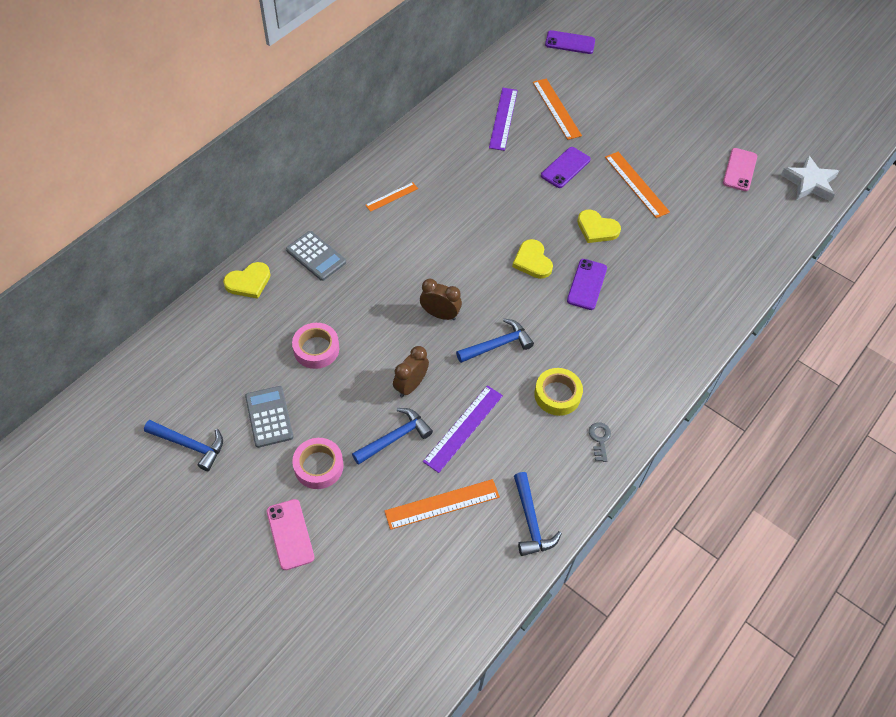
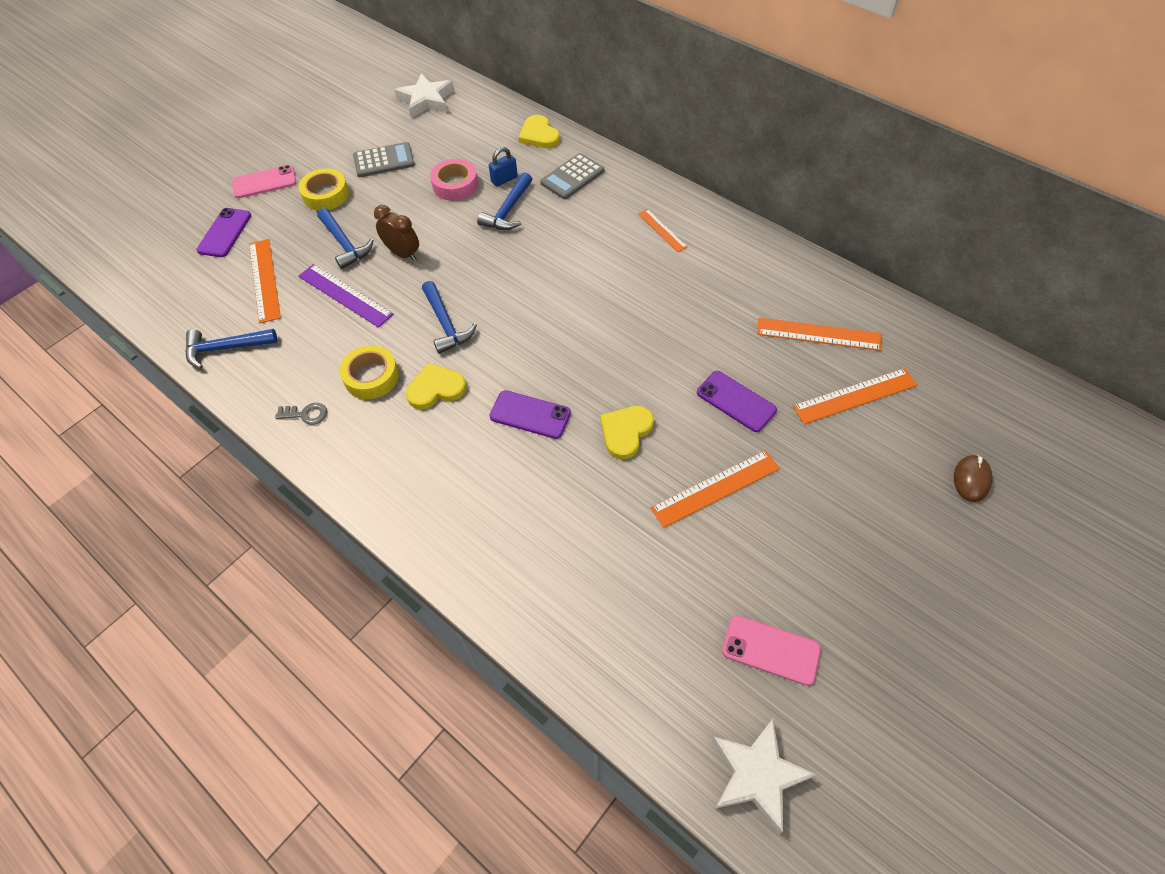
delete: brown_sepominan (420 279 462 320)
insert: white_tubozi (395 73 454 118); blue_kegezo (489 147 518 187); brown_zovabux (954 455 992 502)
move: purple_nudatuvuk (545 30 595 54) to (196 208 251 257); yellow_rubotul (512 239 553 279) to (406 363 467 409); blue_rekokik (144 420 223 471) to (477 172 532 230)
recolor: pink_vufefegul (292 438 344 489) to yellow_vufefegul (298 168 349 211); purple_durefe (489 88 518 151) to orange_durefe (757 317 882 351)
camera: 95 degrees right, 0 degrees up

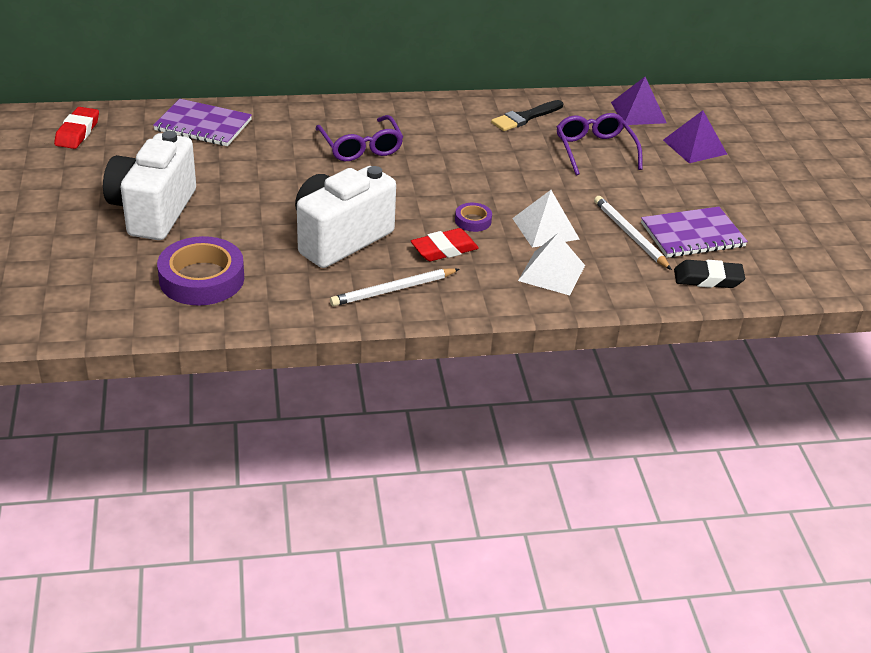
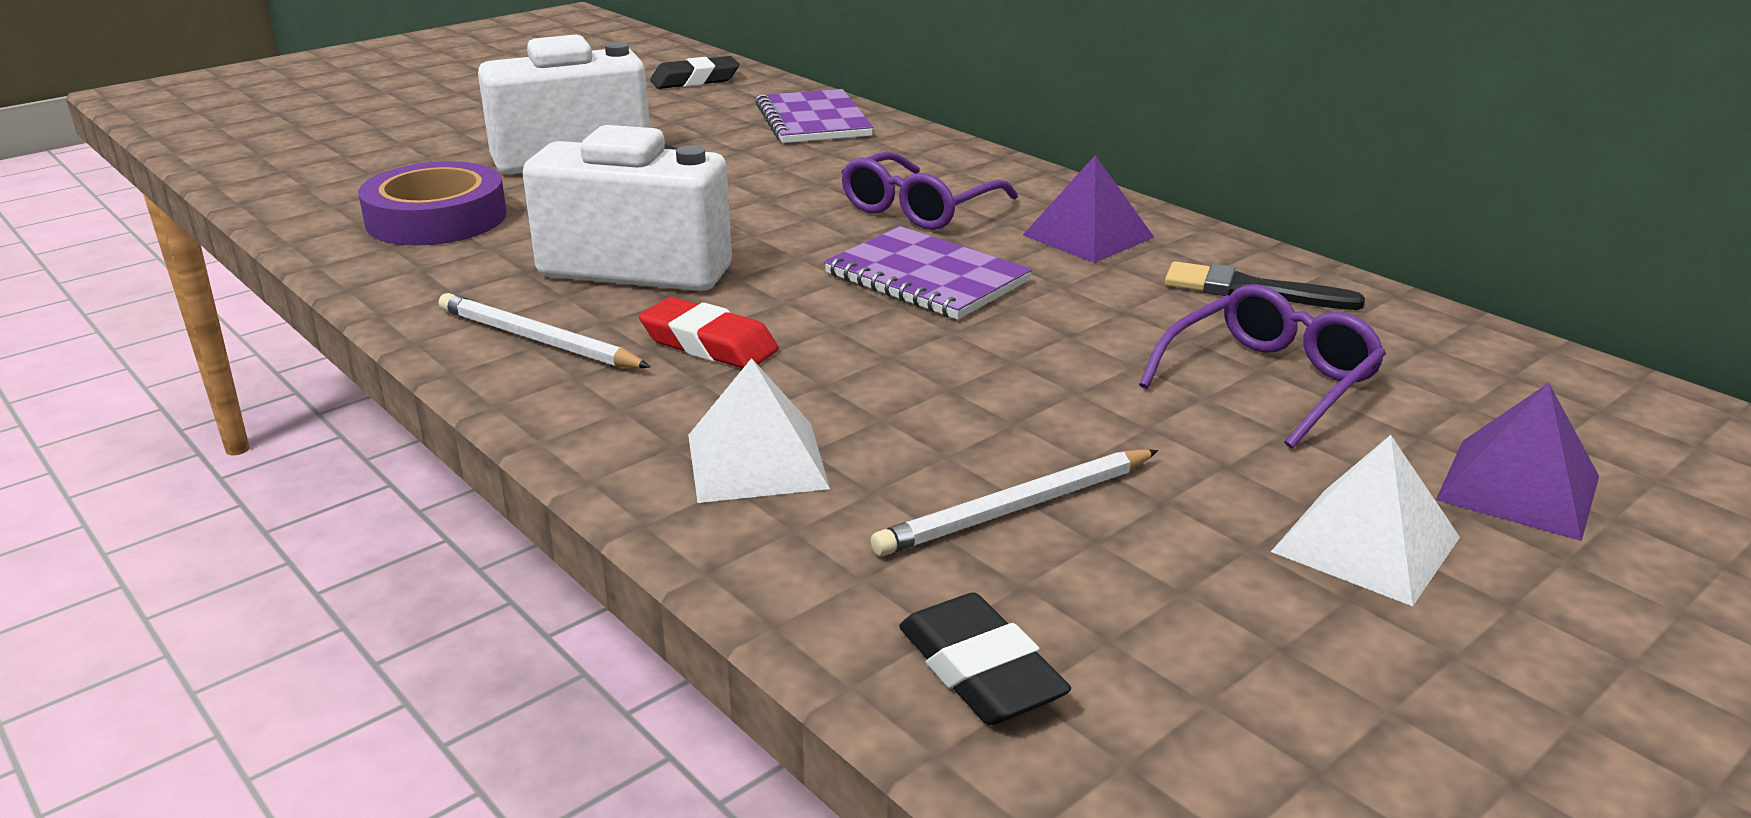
delete: purple_vufefegul (455 203 492 232)
move: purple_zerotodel (641 207 748 258) to (824 226 1032 320); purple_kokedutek (611 77 666 125) to (1023 155 1154 263); white_kokedutek (512 190 579 248) to (1271 435 1460 606)
recolor: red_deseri (54 107 99 149) to black_deseri (650 56 739 89)
rotate: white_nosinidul (594 196 672 270) = (871 449 1158 556) 150 degrees counterclockwise
camera: 60 degrees right, 10 degrees down

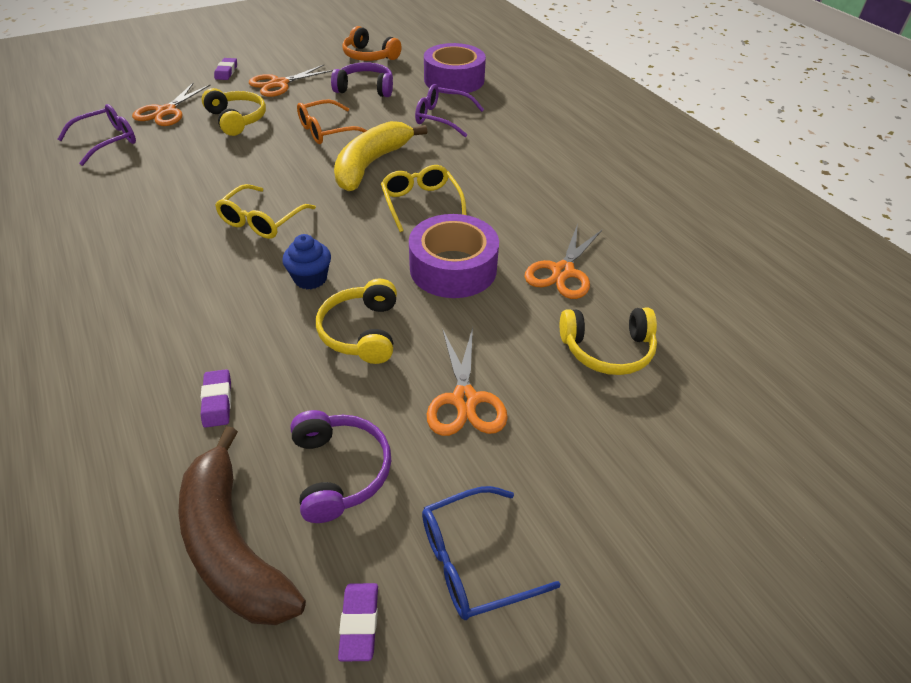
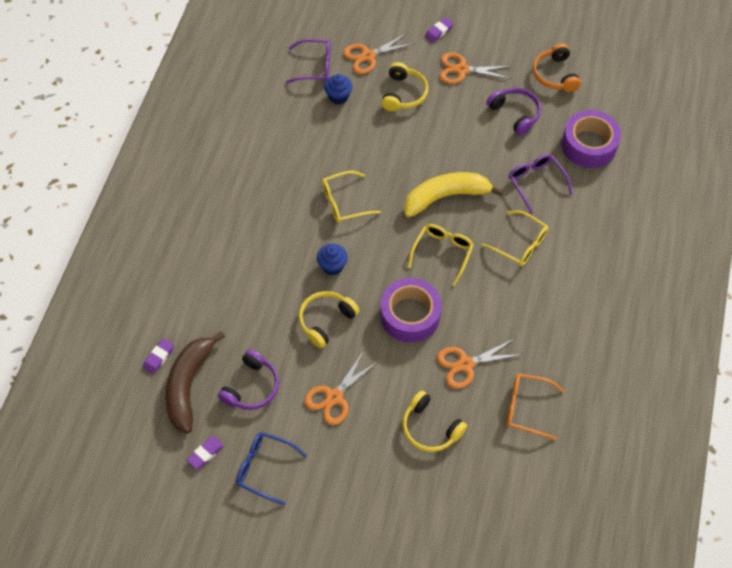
insert: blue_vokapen (324 74 352 104); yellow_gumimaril (482 211 549 266)
move: purple_deseri (201 369 231 428) to (143 338 174 374); orange_gumimaril (297 99 368 144) to (507 373 564 440)
camera: 45 degrees right, 15 degrees up

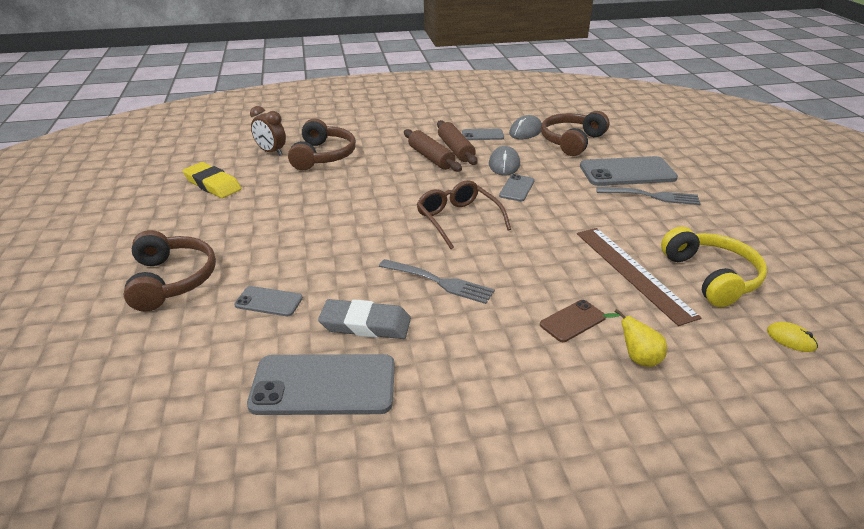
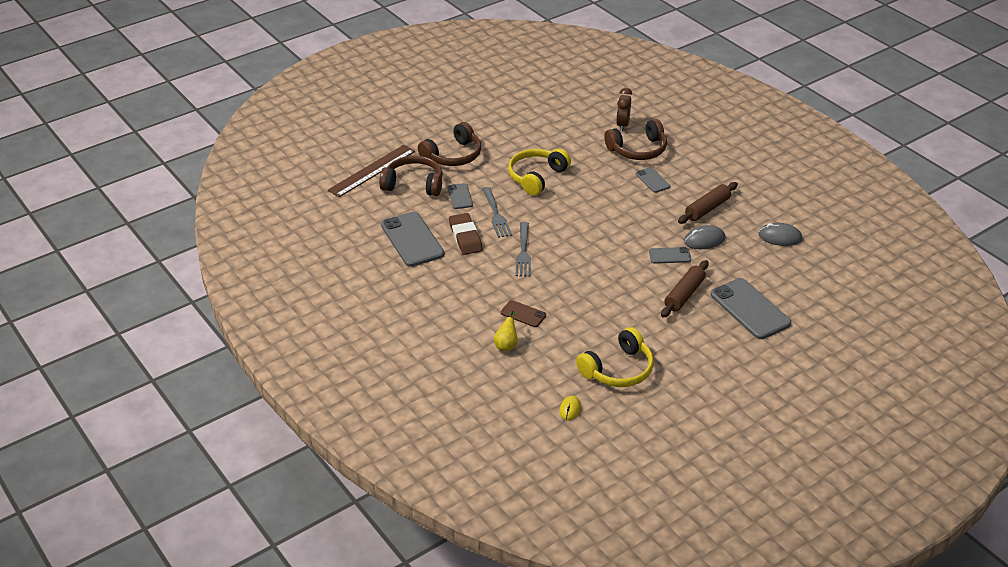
delete: yellow_deseri (183 162 242 198); brown_gumimaril (416 180 511 249)
insert: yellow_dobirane (508 149 571 196)
move: brown_durefe (577 228 701 326) to (327 145 415 197); brown_dobirane (541 111 609 156) to (379 156 442 196); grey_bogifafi (597 187 700 205) to (482 187 512 238); grey_nudatuvuk (462 128 504 140) to (636 167 670 193); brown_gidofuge (404 129 462 172) to (661 260 709 318)
recolor: grey_deseri (318 299 411 339) to brown_deseri (449 213 483 255)
camera: 65 degrees right, 5 degrees up

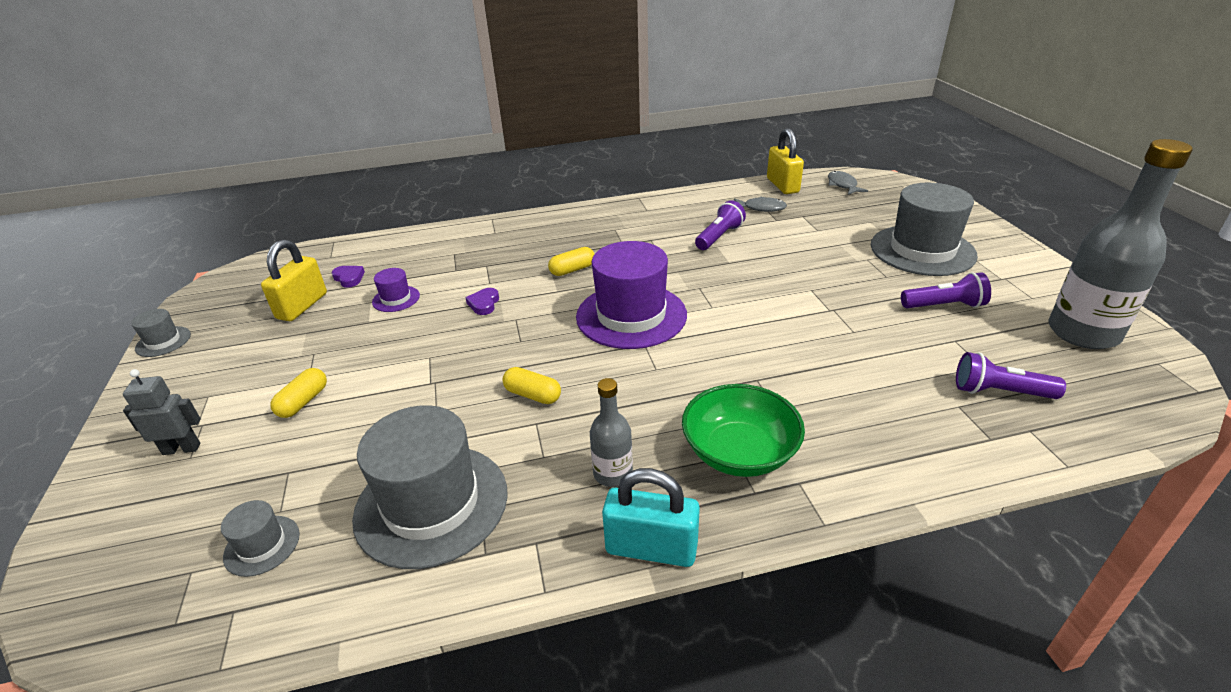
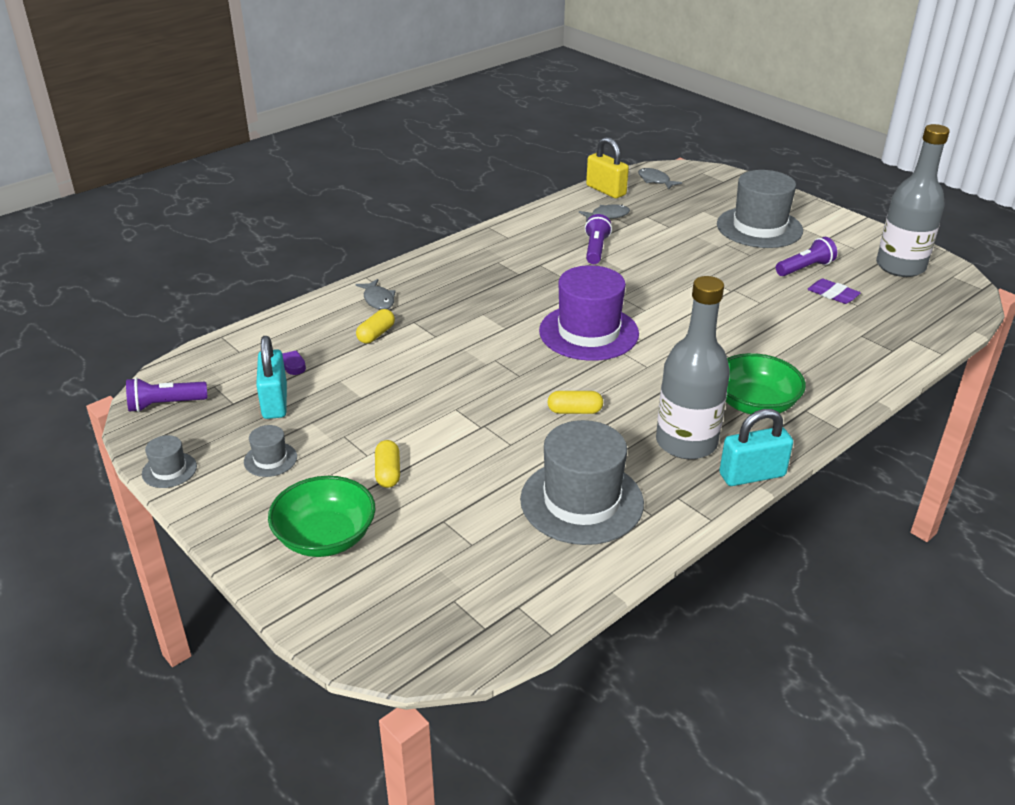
delete: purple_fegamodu (372 268 420 312); purple_rubotul (466 288 499 315)
insert: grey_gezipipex (356 279 396 310); purple_deseri (807 279 861 304)
move: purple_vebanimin (956 352 1066 399) to (126 377 208 412); grey_fegamodu (221 500 300 577) to (244 425 297 477); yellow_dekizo (548 247 594 276) to (356 309 395 343)
replace: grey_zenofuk (123 369 201 455) to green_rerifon (268 476 375 557)
recolor: yellow_kegezo (261 240 327 321) to turquoise_kegezo (256 336 287 419)
resize: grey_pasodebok (590 378 633 487) = (656 276 730 459) x1.99
camera: 30 degrees left, 0 degrees up

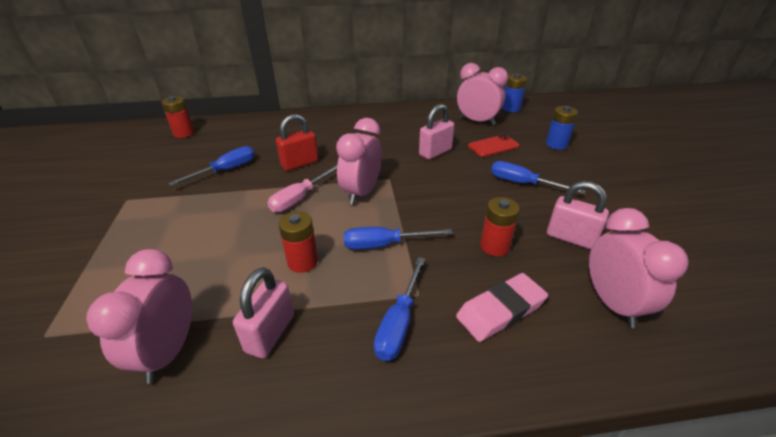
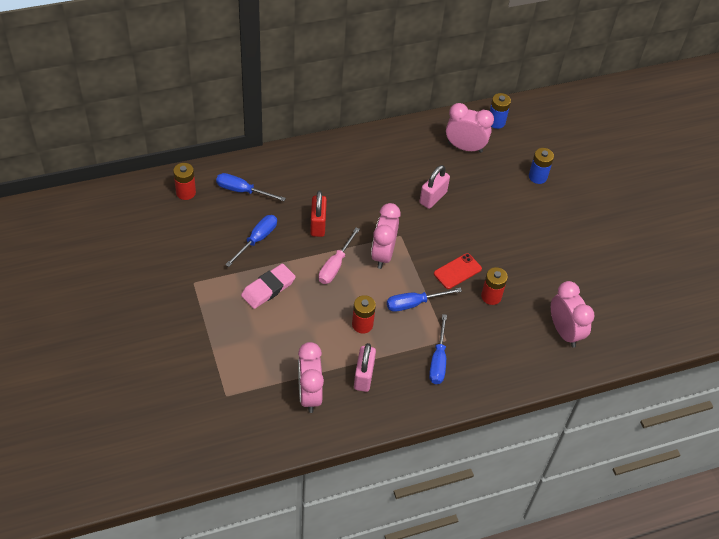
delete: pink_kegezo (547 181 609 249)
move: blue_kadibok (491 161 586 194) to (216 173 286 201); pink_deseri (456 273 548 342) to (241 264 296 309); red_nudatuvuk (468 134 519 157) to (434 253 482 289)
rotate: red_kegezo (276 114 318 171) = (310 190 327 237) 45 degrees counterclockwise
camera: 15 degrees left, 15 degrees up

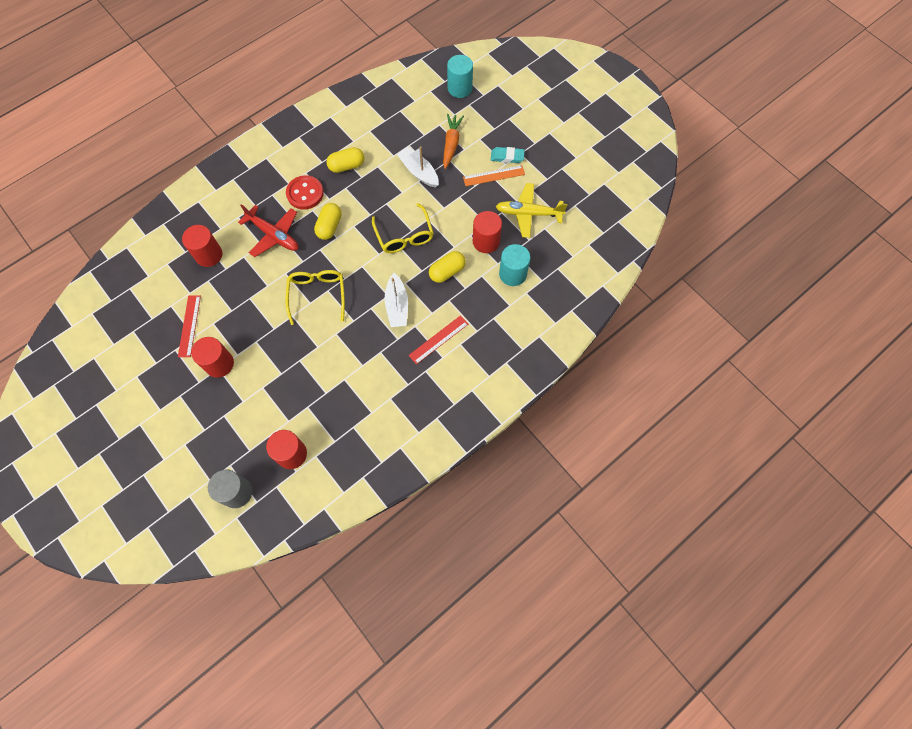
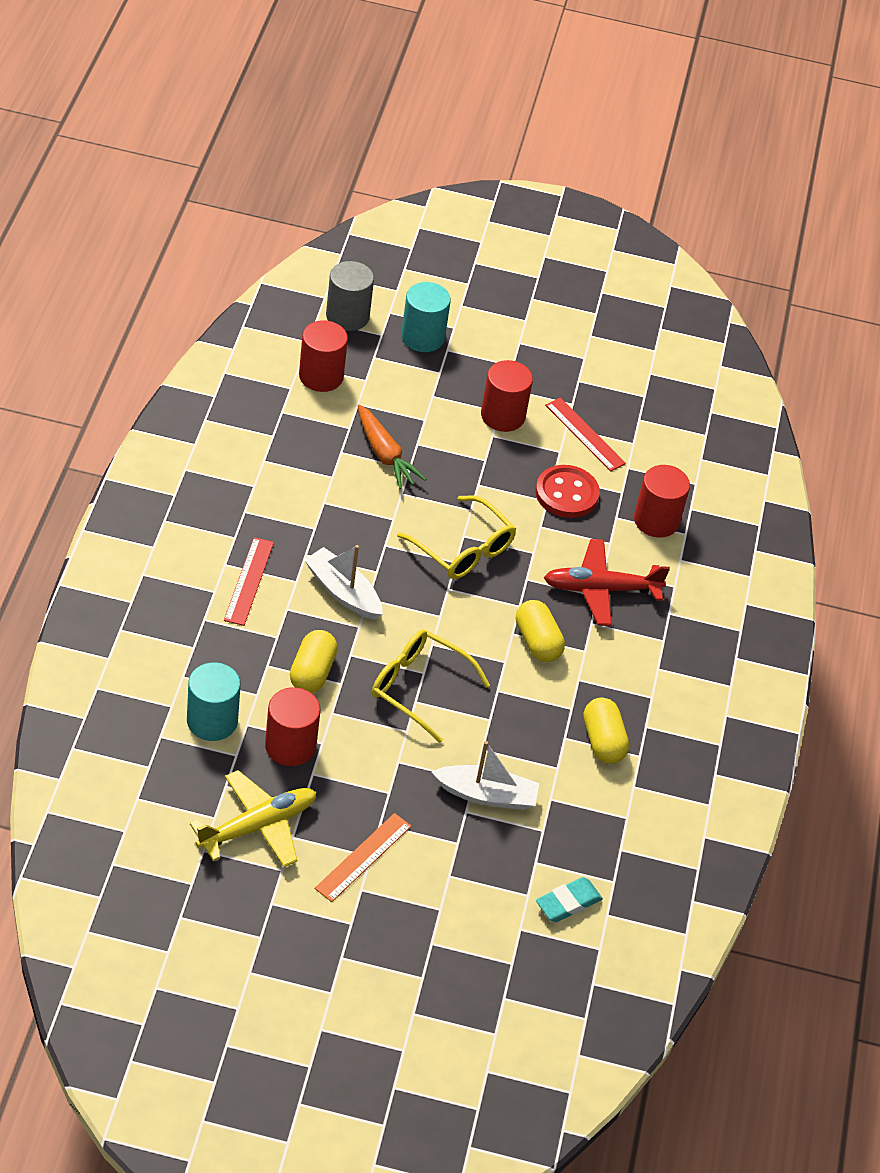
move: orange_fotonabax (443 114 464 169) to (358 404 426 489); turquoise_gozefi (447 55 473 98) to (401 282 451 352); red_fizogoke (286 175 324 209) to (535 465 600 518); turquoise_deseri (491 147 525 163) to (536 877 603 922)
rotate: yellow_dekizo (327 147 364 173) = (583 698 629 764) 45 degrees counterclockwise
camera: 135 degrees right, 20 degrees down

